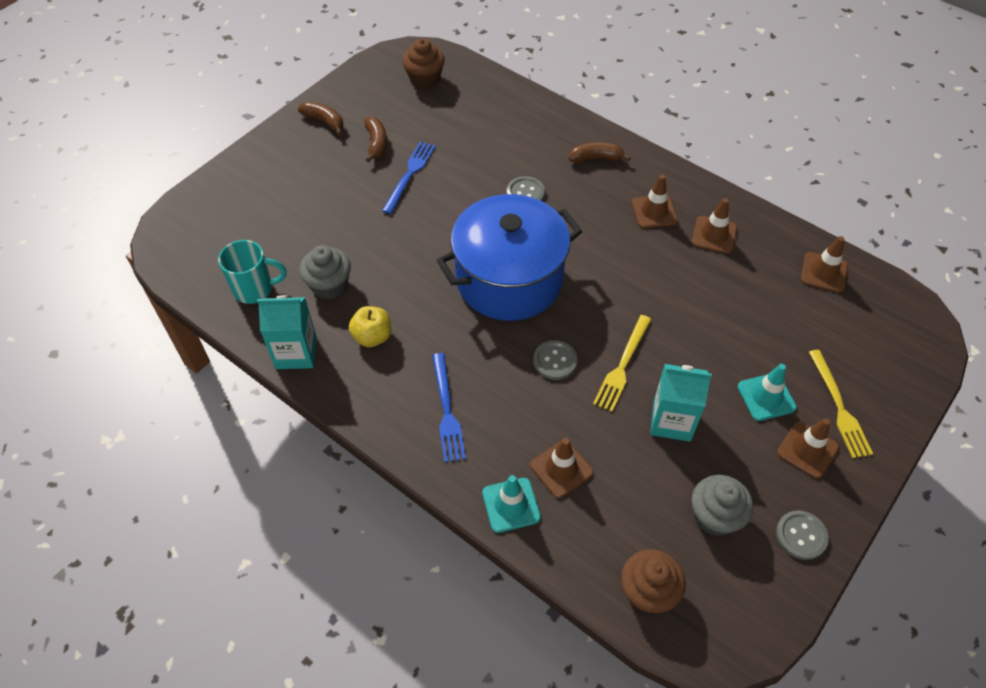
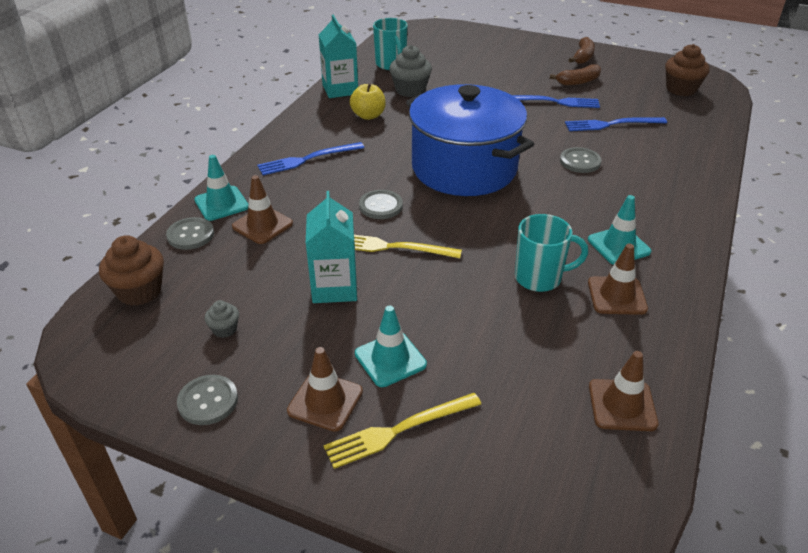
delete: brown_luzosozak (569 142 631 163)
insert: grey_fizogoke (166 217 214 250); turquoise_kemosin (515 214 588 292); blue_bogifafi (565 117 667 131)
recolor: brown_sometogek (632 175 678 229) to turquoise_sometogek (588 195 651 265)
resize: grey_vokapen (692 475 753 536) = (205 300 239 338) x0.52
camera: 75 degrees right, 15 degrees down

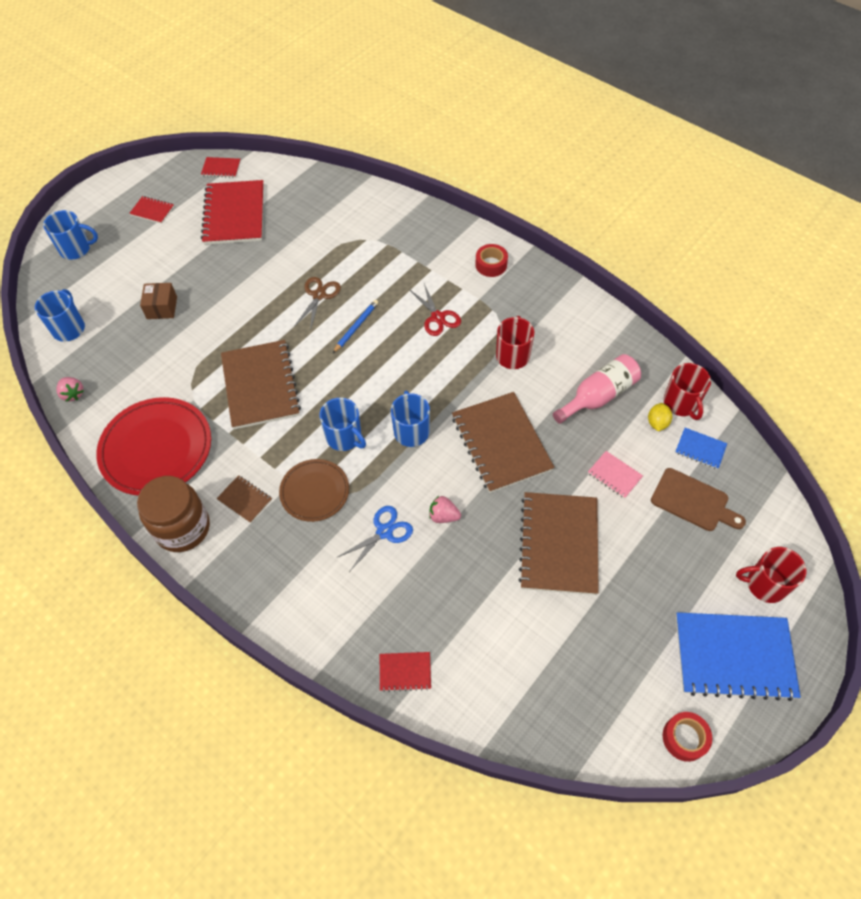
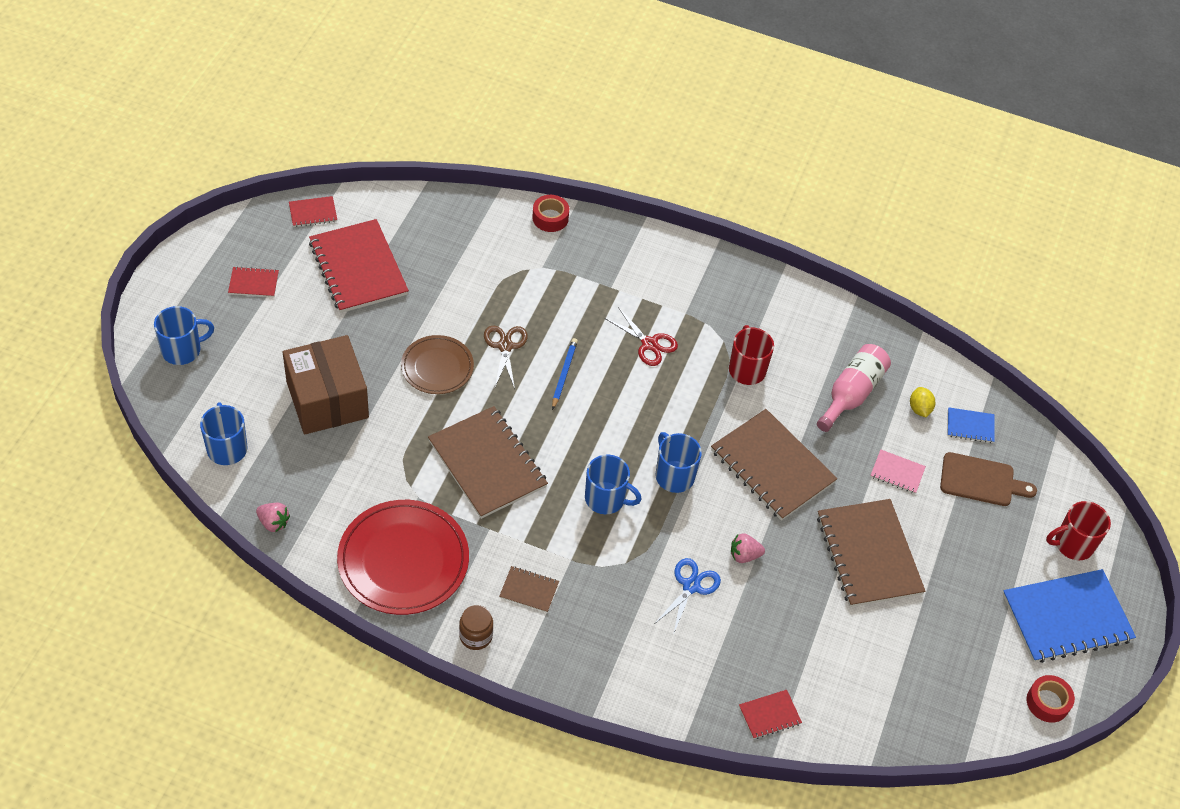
delete: red_kemosin (663 363 711 420)
move: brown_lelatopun (279 459 349 522) to (401 335 474 394); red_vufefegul (475 244 508 277) to (532 195 569 232)
resize: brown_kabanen (140 283 177 319) = (283 335 369 434) x2.01; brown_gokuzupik (137 476 210 552) = (459 605 493 650) x0.53
camera: 25 degrees left, 5 degrees down

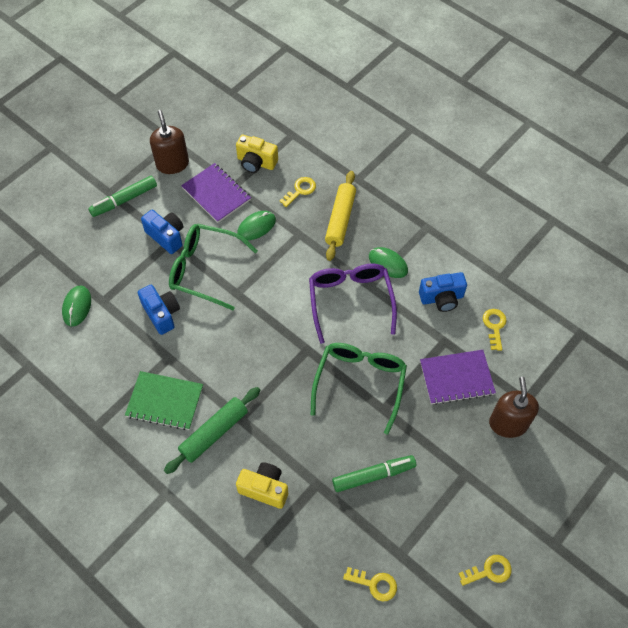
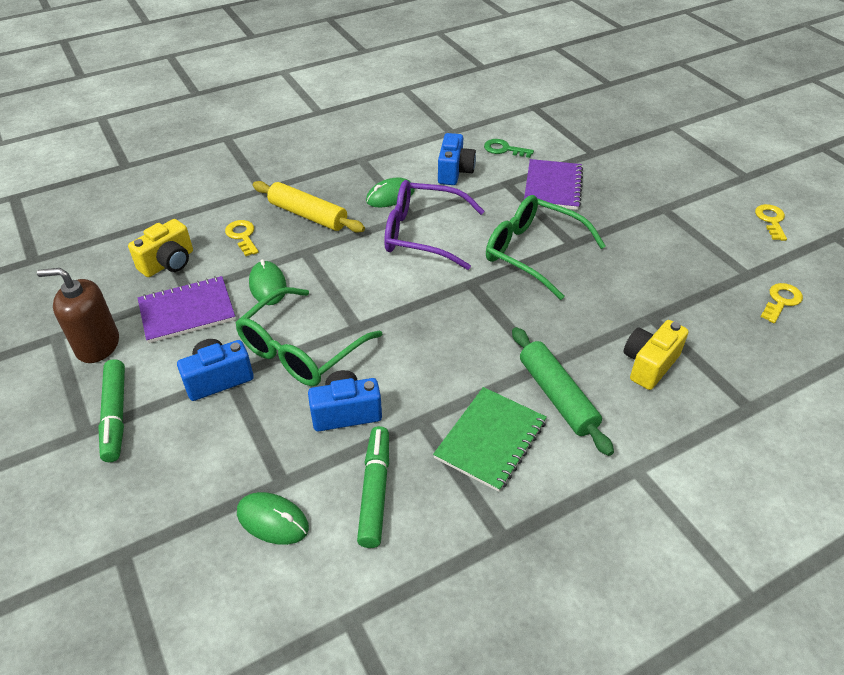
delete: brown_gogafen (489 377 539 438)
move: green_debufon (332 455 416 492) to (357 426 389 548)
recolor: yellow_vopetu (483 309 507 351) to green_vopetu (484 139 534 158)
camera: 70 degrees left, 15 degrees down

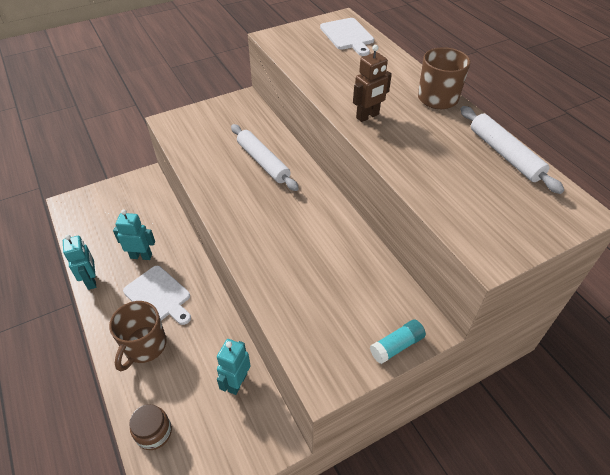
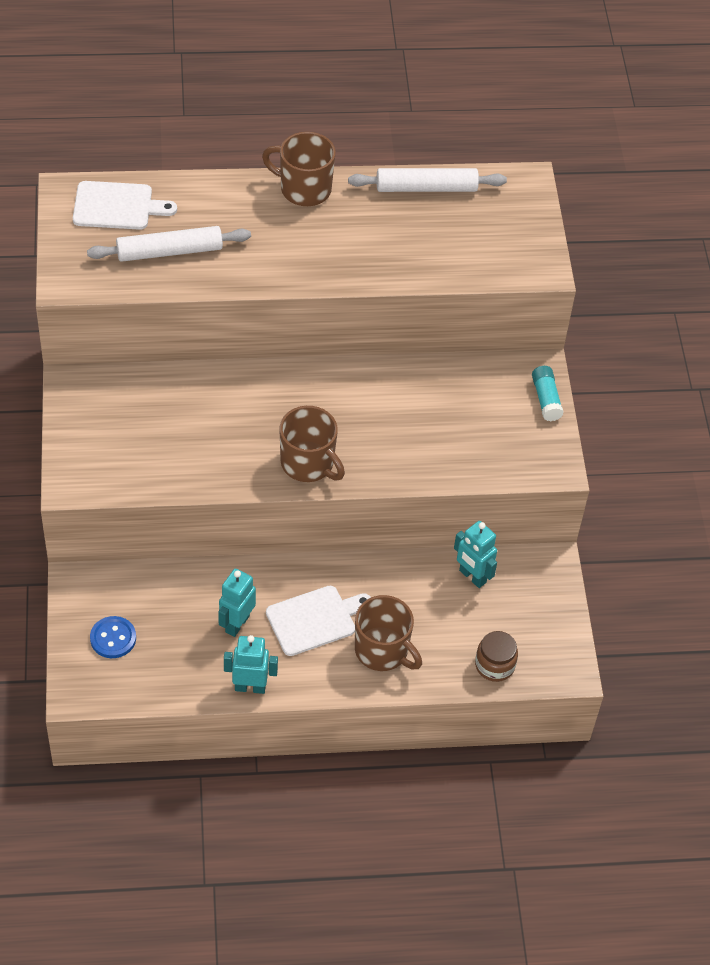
delete: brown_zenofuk (353 45 392 122)
insert: blue_fizogoke (90 616 136 658); brown_kemosin (280 406 345 482)
move: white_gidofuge (231 124 299 191) to (87 226 251 262)
camera: 70 degrees left, 5 degrees up

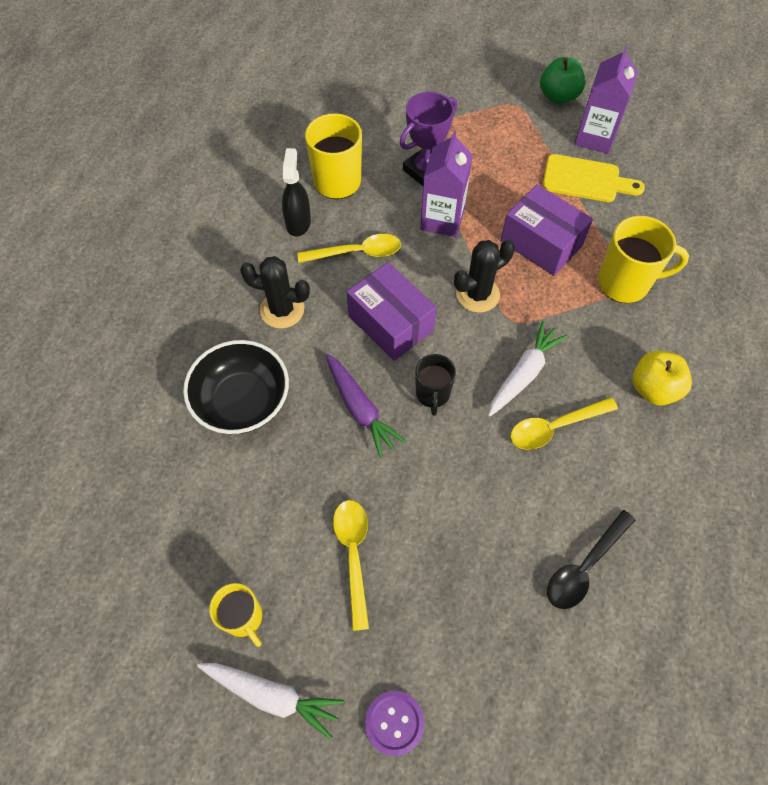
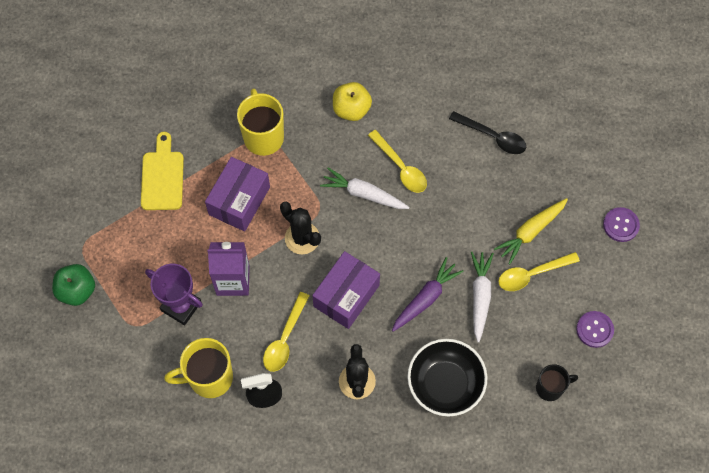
delete: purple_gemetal (574 46 638 154)
insert: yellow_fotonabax (494 198 568 264)
move: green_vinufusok (540 57 585 104) to (52 264 95 306); white_fotonabax (197 663 344 740) to (471 252 494 343); black_kemosin (416 354 456 416) to (536 364 578 401)
replace: yellow_kemosin (209 583 262 647) to purple_fizogoke (576 311 614 348)
rotate: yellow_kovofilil (297 234 401 263) = (263 292 309 372) 135 degrees counterclockwise
camera: 105 degrees left, 5 degrees up

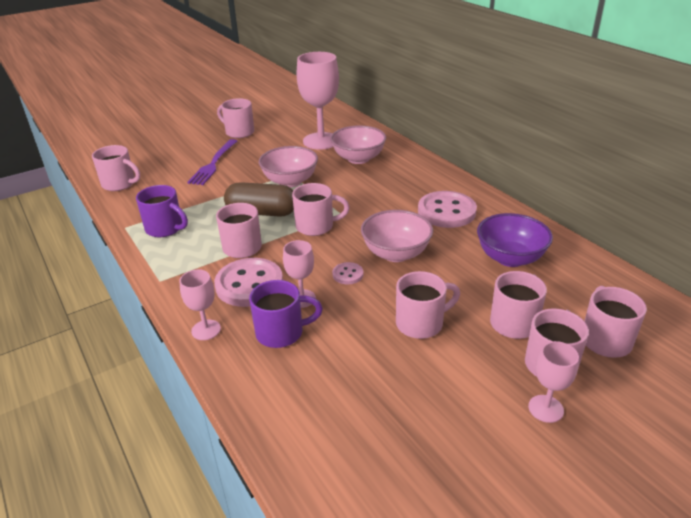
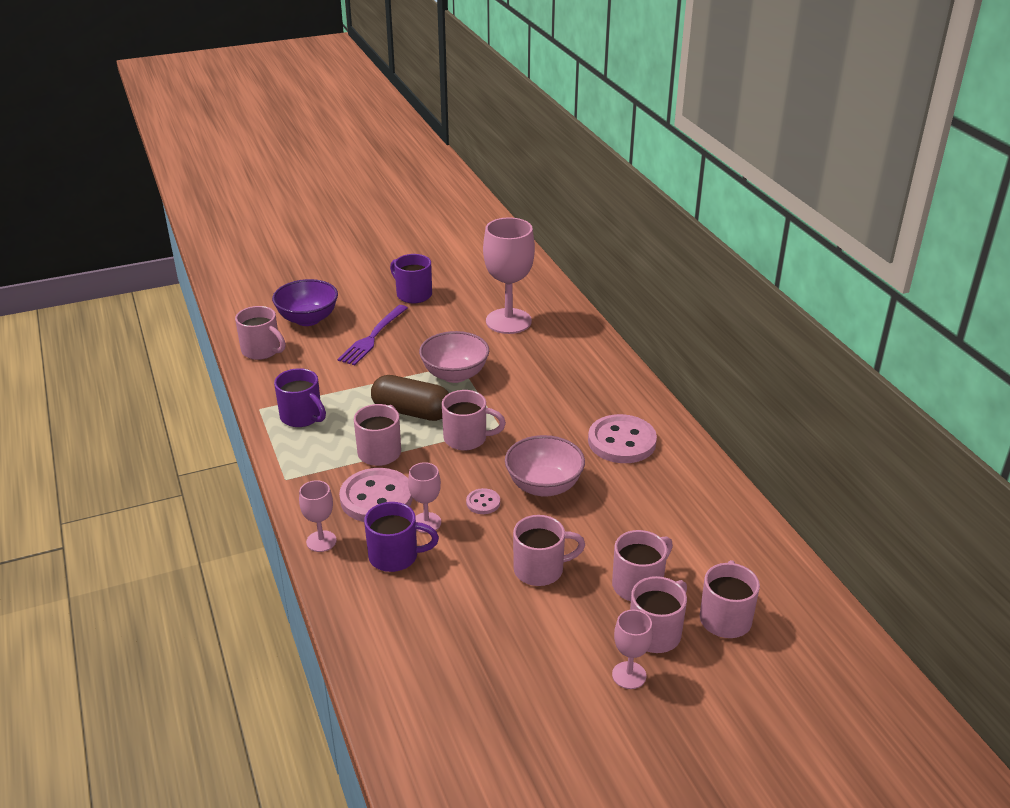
delete: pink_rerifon (330 126 386 164)
move: purple_rerifon (477 213 553 267) to (272 279 338 326)
recolor: pink_kemosin (217 98 254 138) to purple_kemosin (390 254 432 303)
camera: 10 degrees right, 0 degrees up

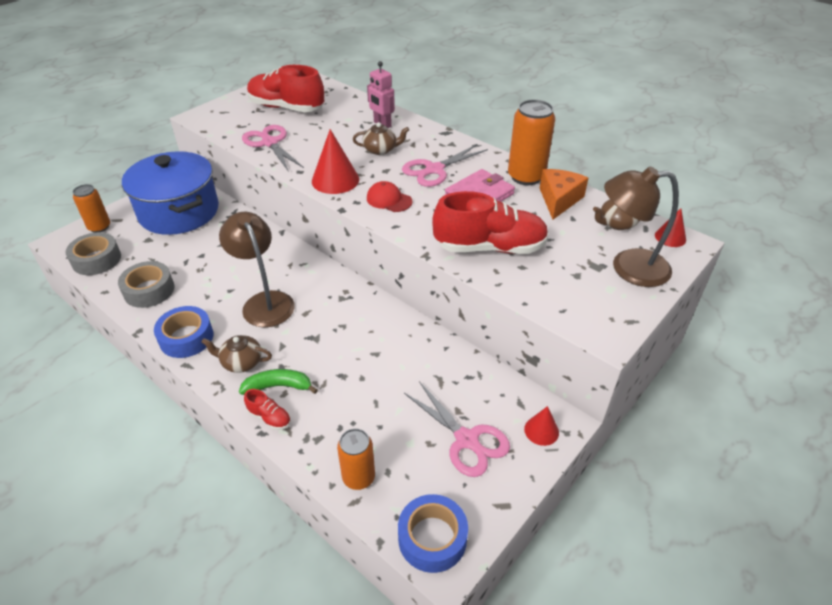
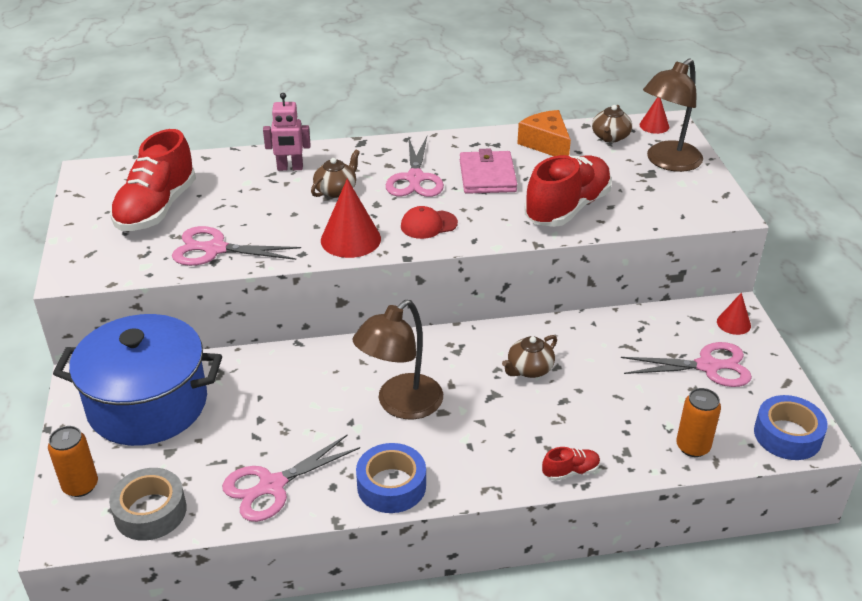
delete: green_luzosozak (239 369 318 395); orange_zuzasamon (508 99 555 185)
move: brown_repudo (202 335 272 373) to (502 335 557 378)
replace: grey_vufefegul (118 261 174 308) to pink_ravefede (222 435 360 522)
rotate: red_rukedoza (247 65 324 112) = (110 129 196 231) 45 degrees counterclockwise; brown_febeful (219 212 295 327) = (353 300 443 420) 60 degrees counterclockwise
camera: 50 degrees left, 5 degrees down

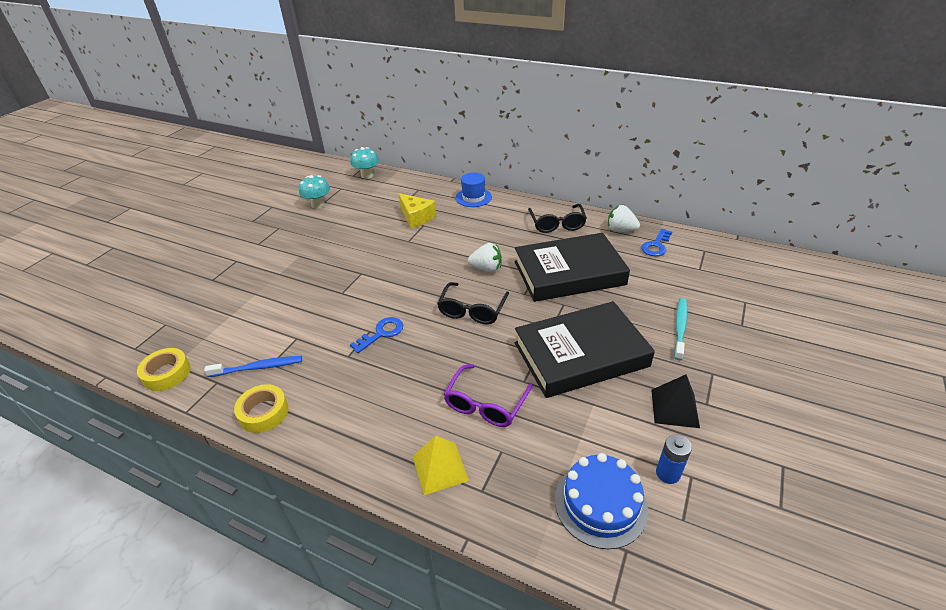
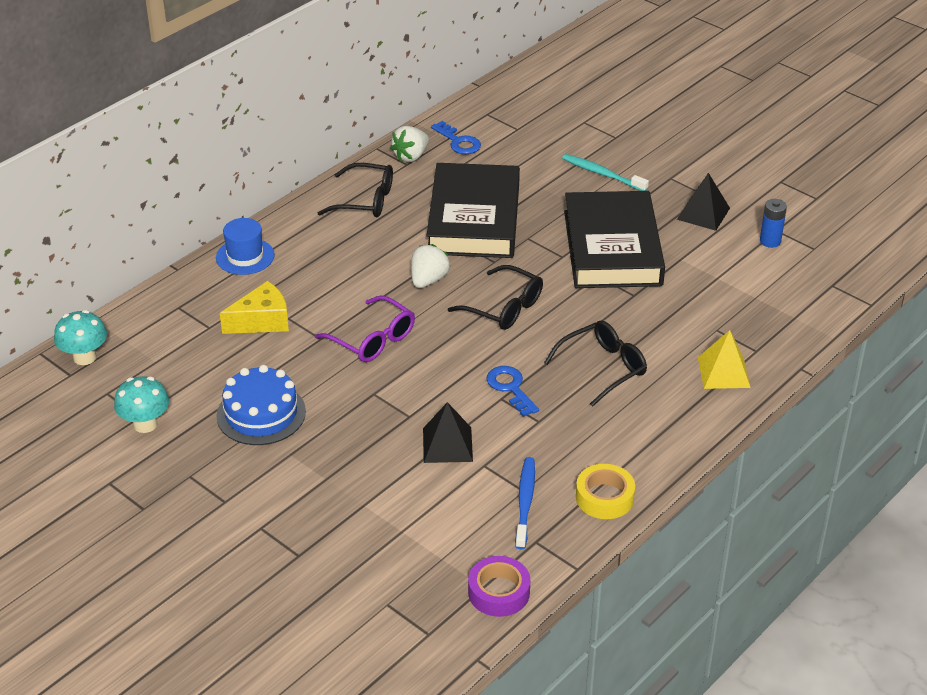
insert: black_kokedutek (423 402 473 463); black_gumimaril (544 320 647 407)
move: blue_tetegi (555 453 648 549) to (216 365 306 445); purple_gumimaril (443 364 533 427) to (315 296 415 362)
recolor: yellow_vufefegul (137 348 191 391) to purple_vufefegul (468 556 530 617)
camera: 75 degrees left, 0 degrees up

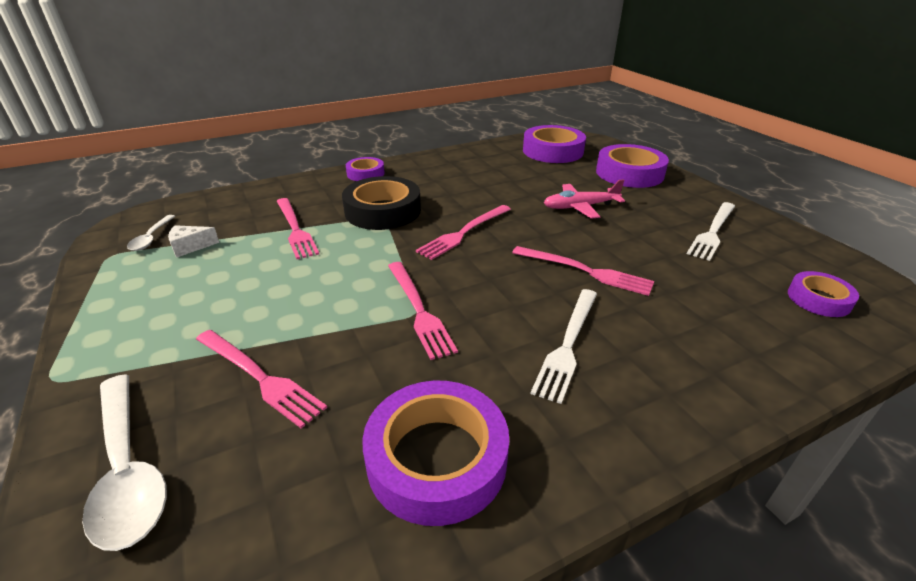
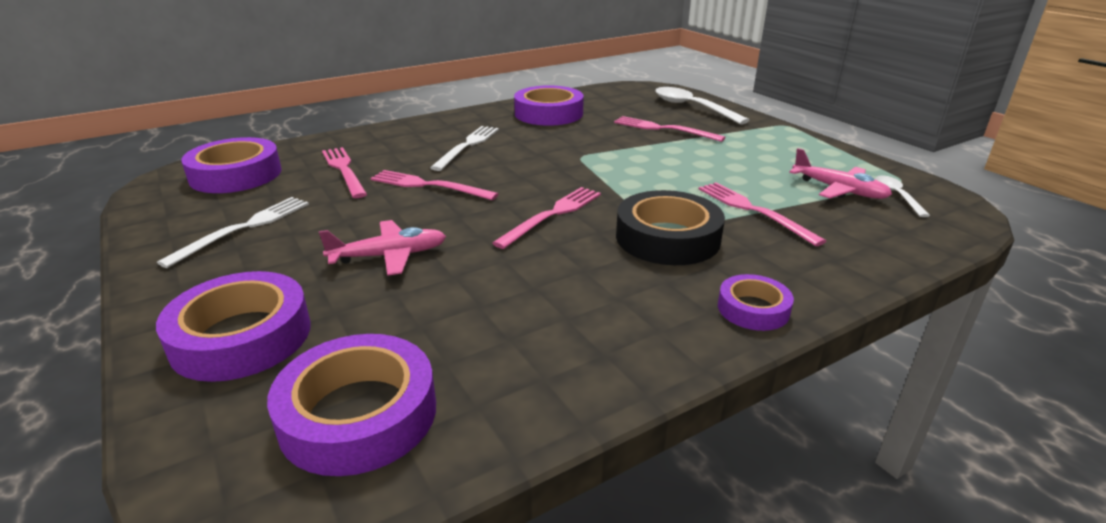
move: pink_bogifafi (388 262 458 360) to (322 147 367 198)
replace: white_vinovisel (168 225 219 257) to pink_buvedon (789 148 892 199)
resize: purple_vufefegul (788 271 859 317) = (181 137 282 193) x1.77
camera: 175 degrees right, 5 degrees down

